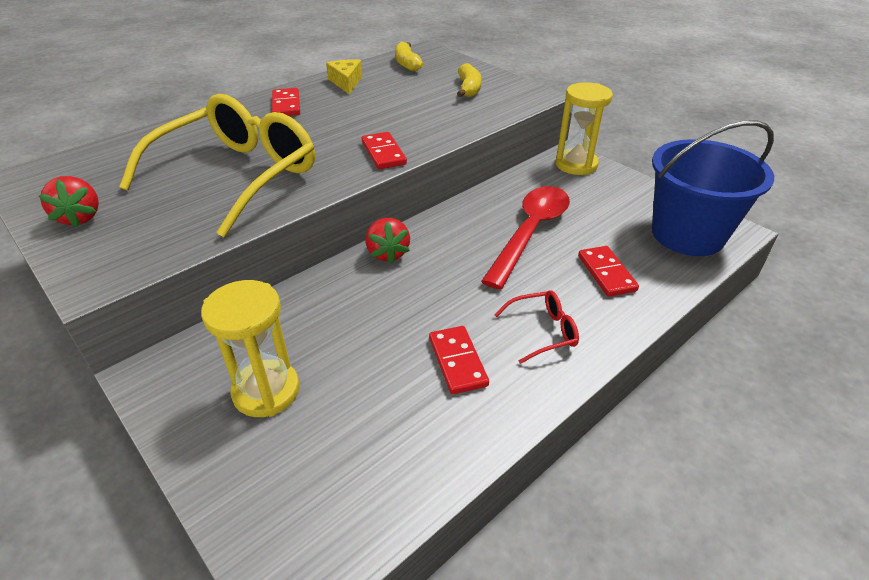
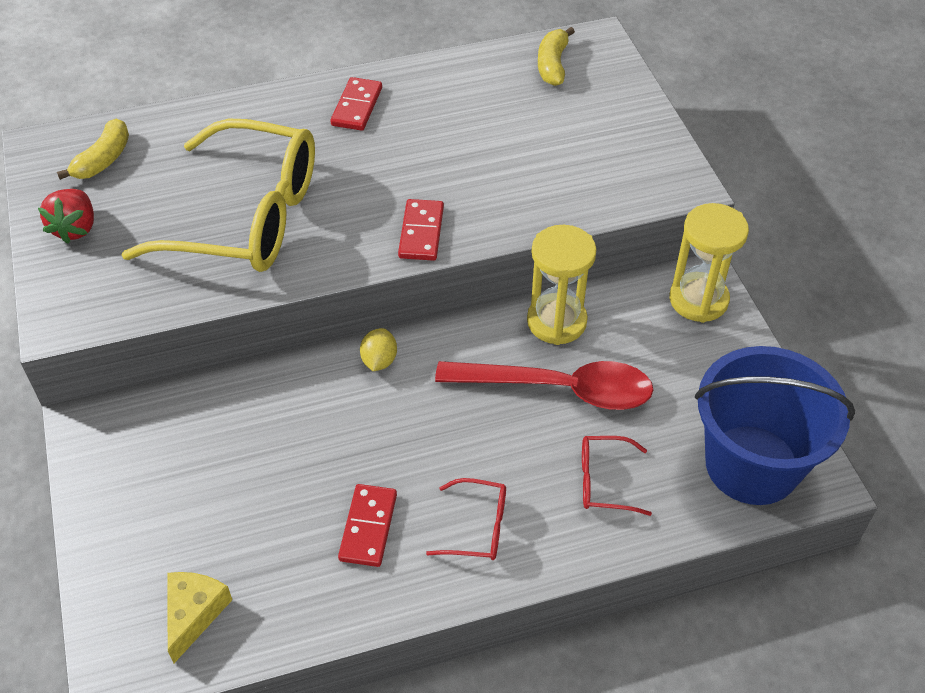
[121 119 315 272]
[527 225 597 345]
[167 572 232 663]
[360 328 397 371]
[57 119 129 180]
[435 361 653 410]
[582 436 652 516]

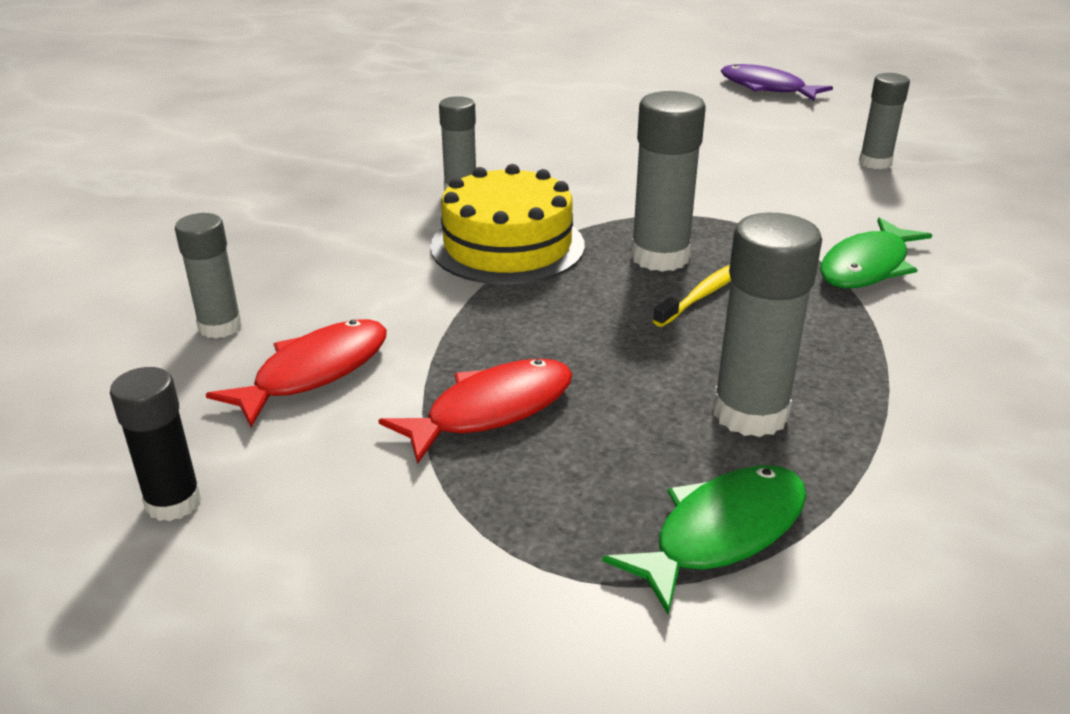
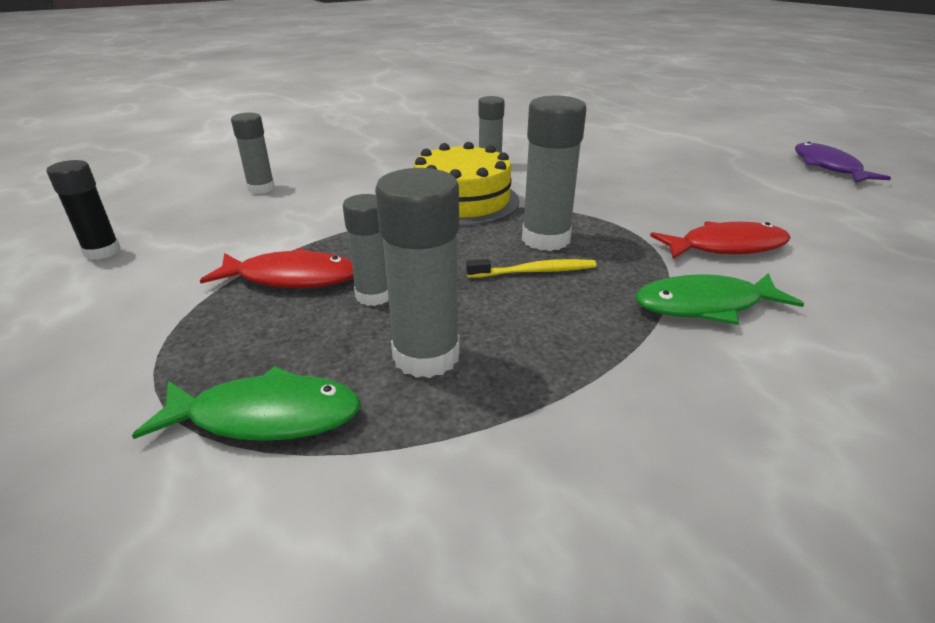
[650 221 791 259]
[343 194 389 306]

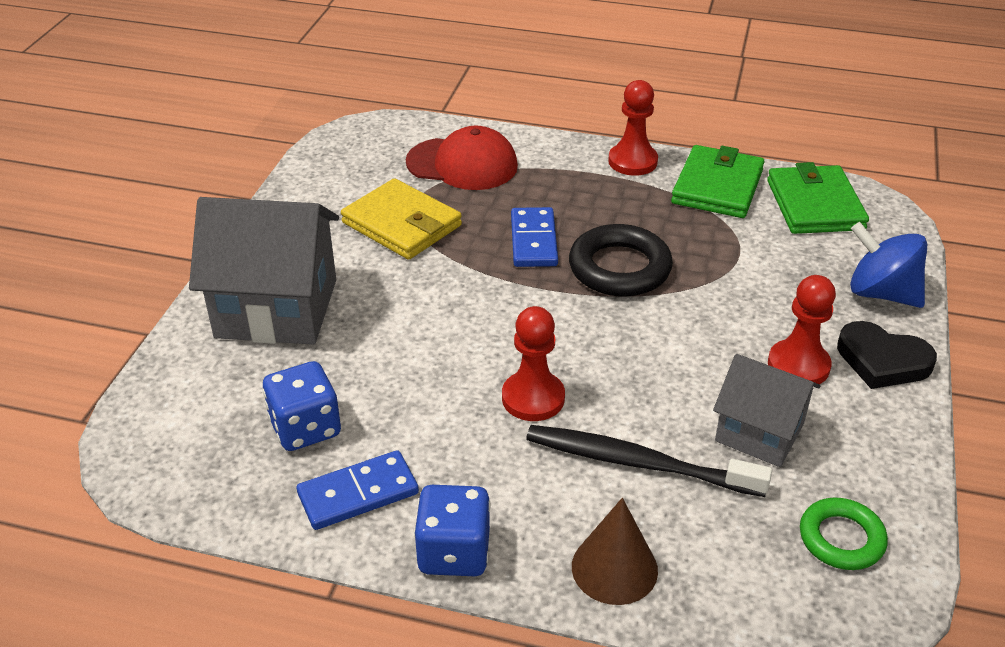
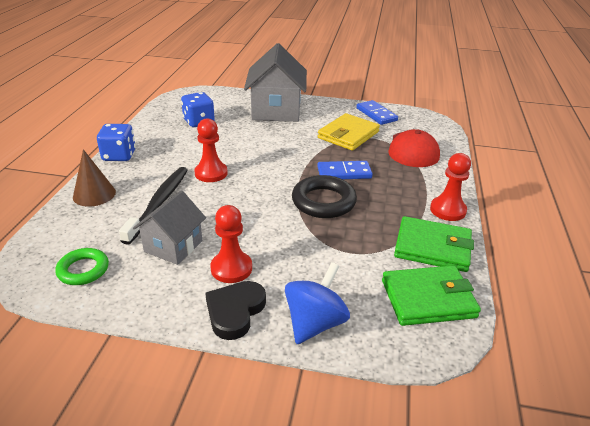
[356 100 398 125]

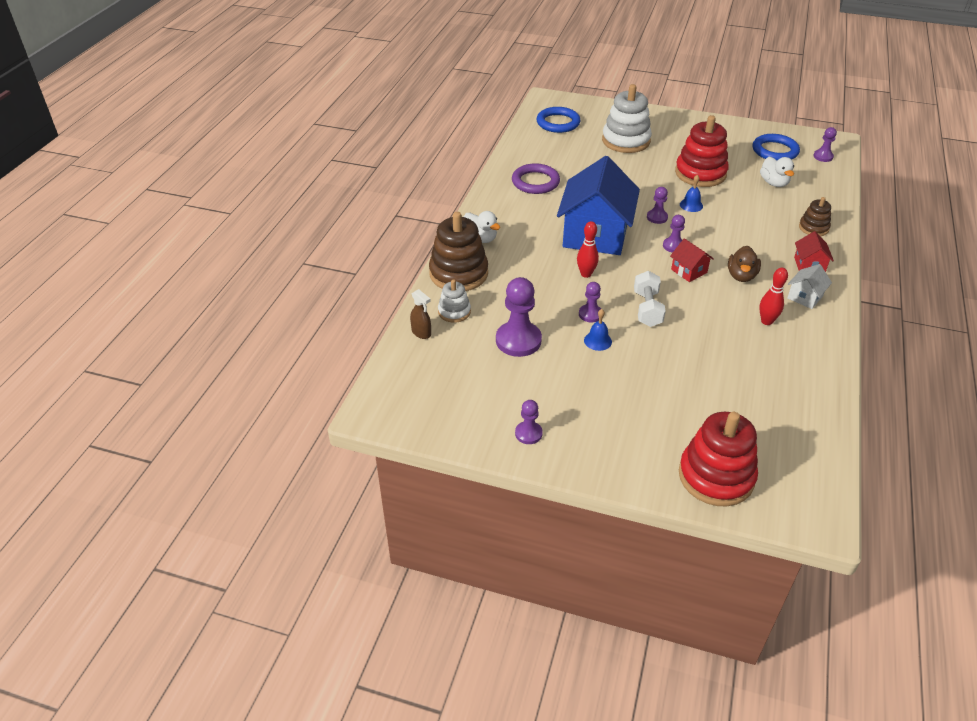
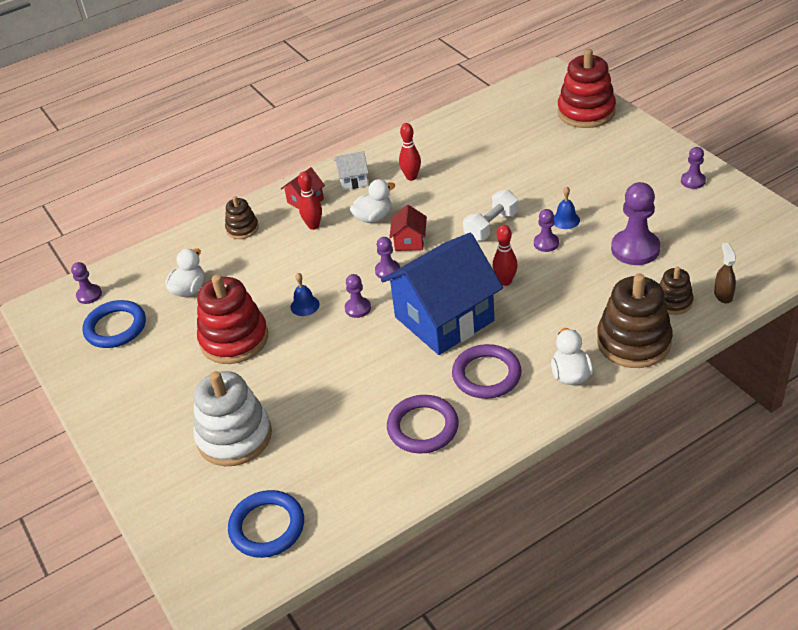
[659 267 693 315]
[350 179 395 223]
[298 171 322 230]
[452 344 522 399]

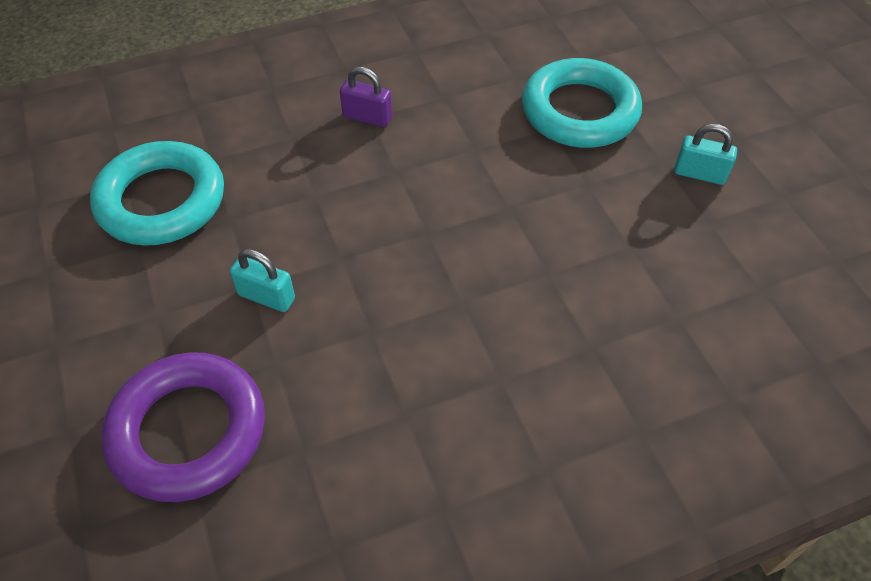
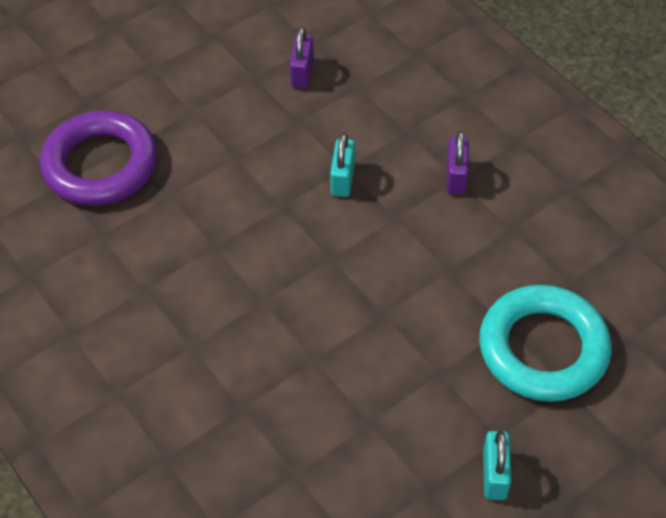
[290 27 314 89]
[330 133 355 197]

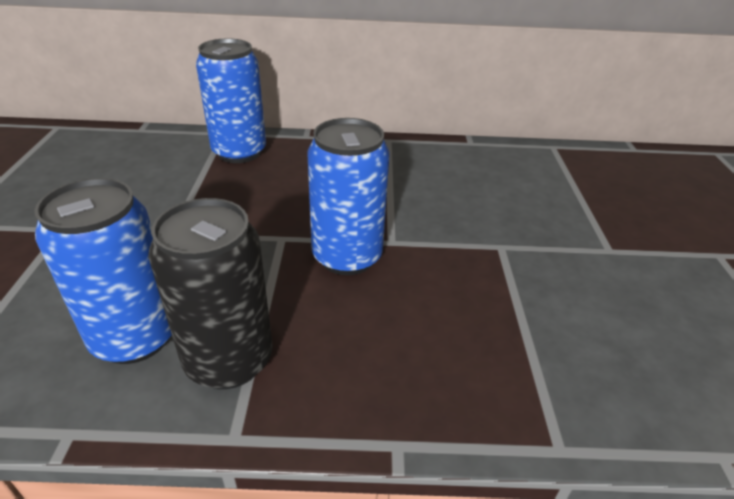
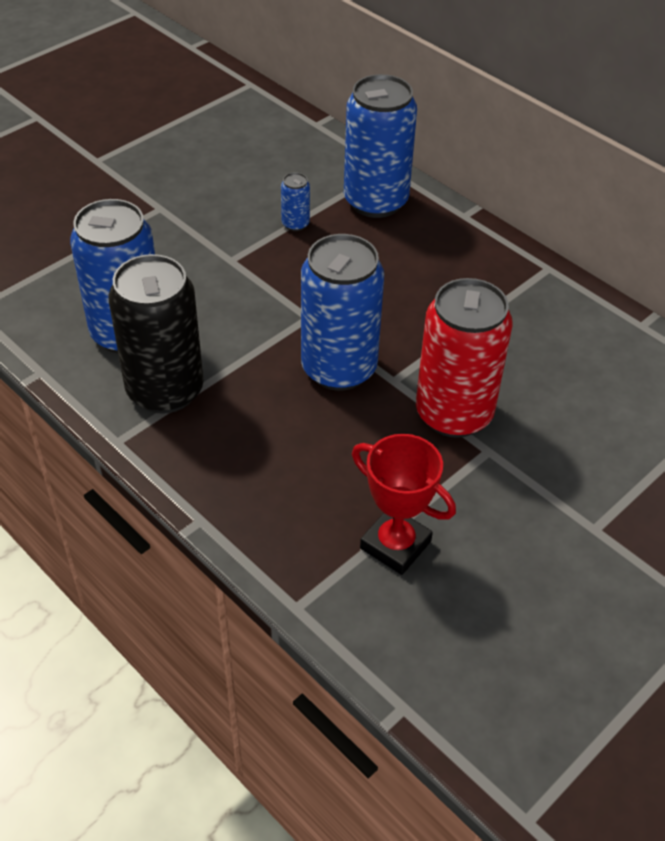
[281 172 310 231]
[352 434 456 575]
[416 278 513 438]

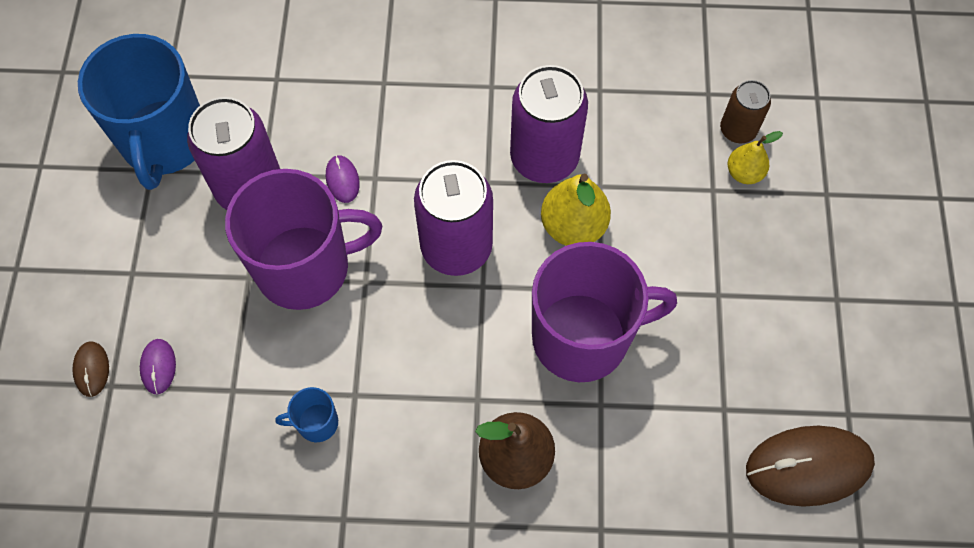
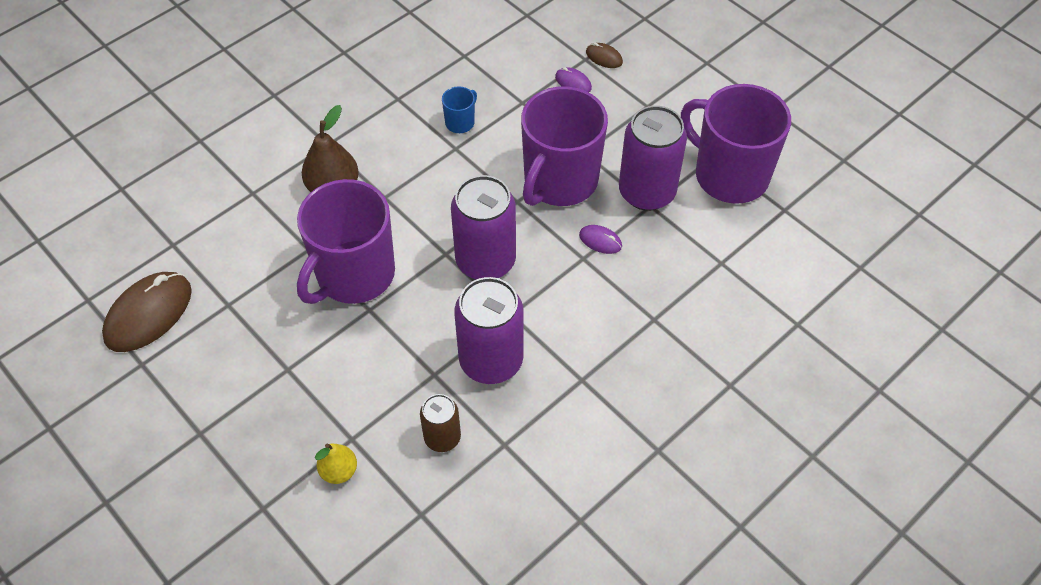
[681 84 791 204]
[541 174 611 246] (first image)
[420 394 461 452]

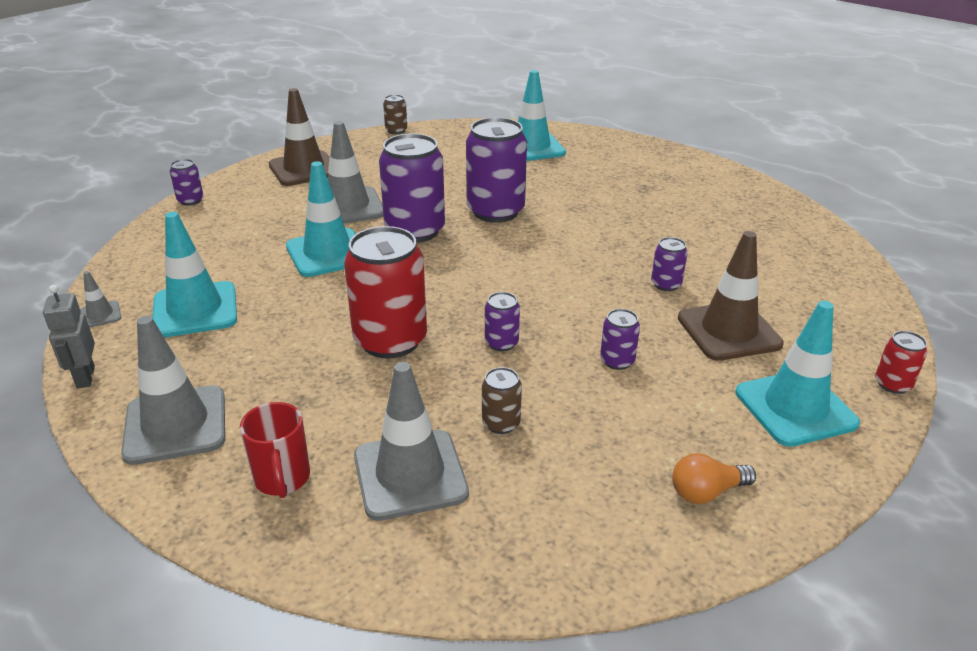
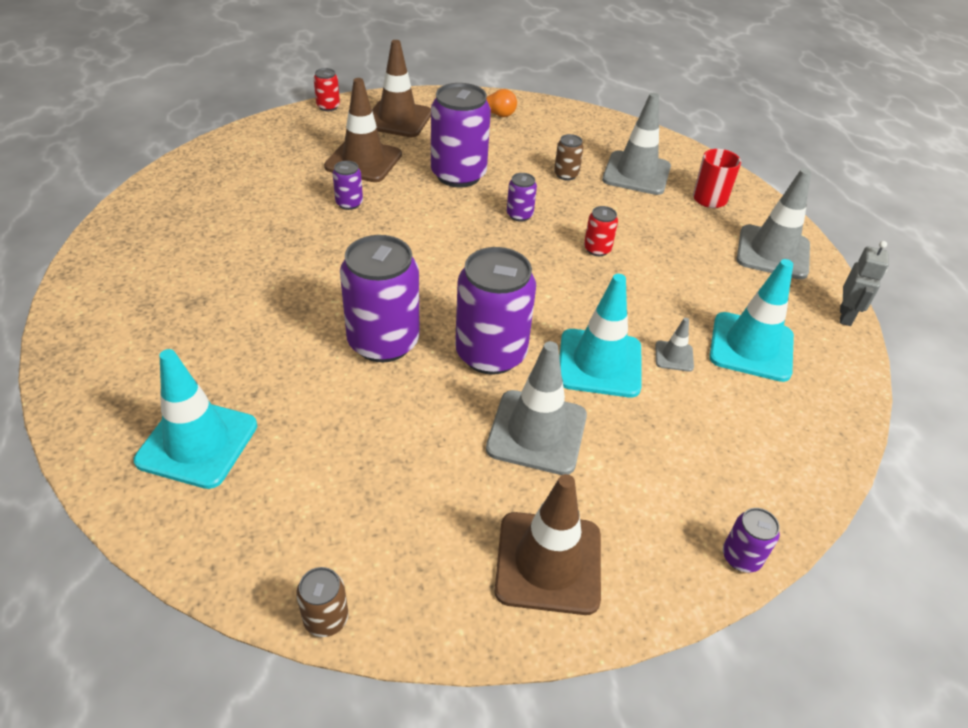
[655 318 694 372]
[584 206 618 256]
[431 83 491 188]
[372 40 431 137]

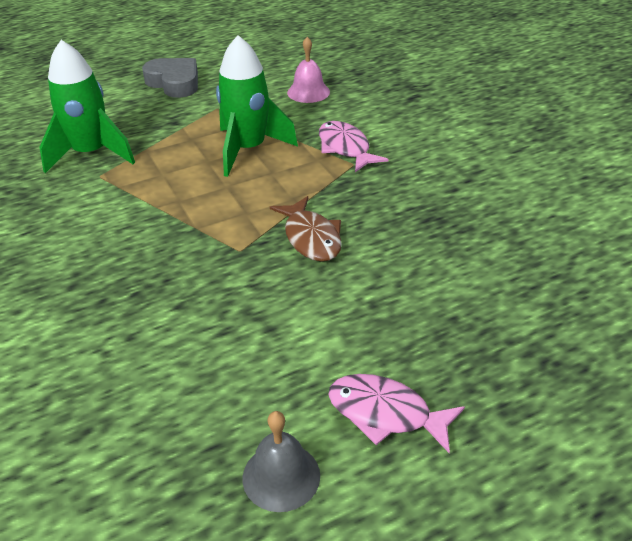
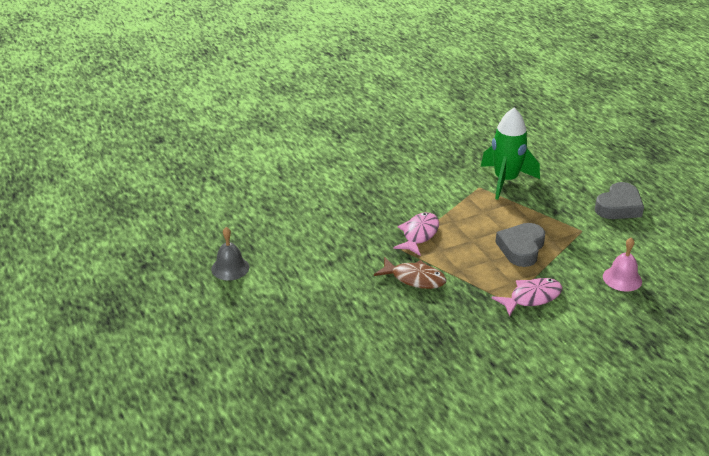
[495 223 545 267]
[374 257 446 289]
[393 212 439 256]

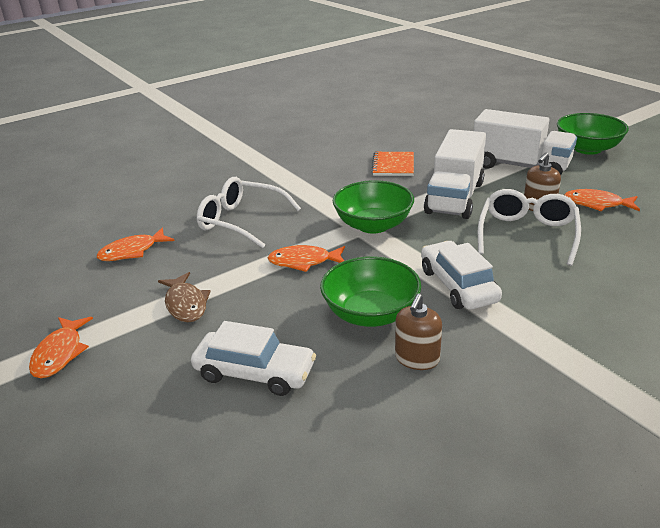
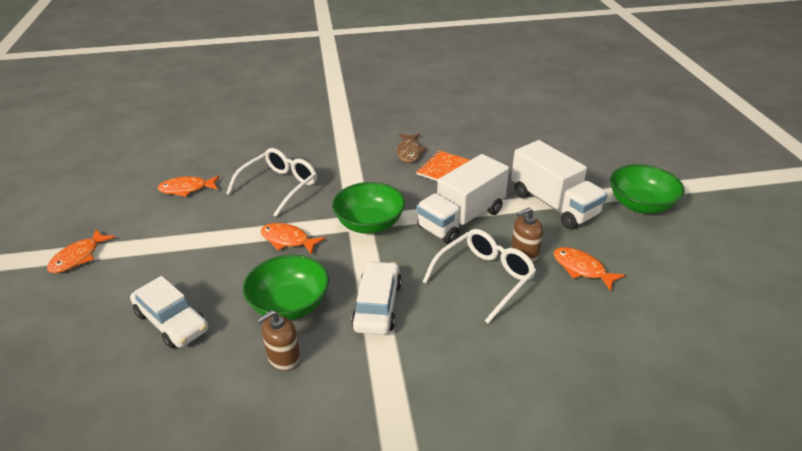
[397 134 427 163]
[226 148 317 217]

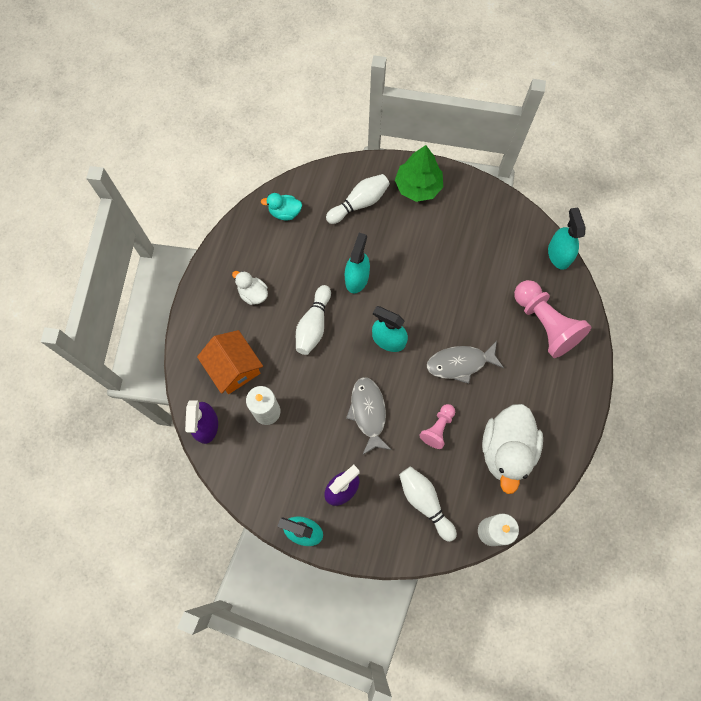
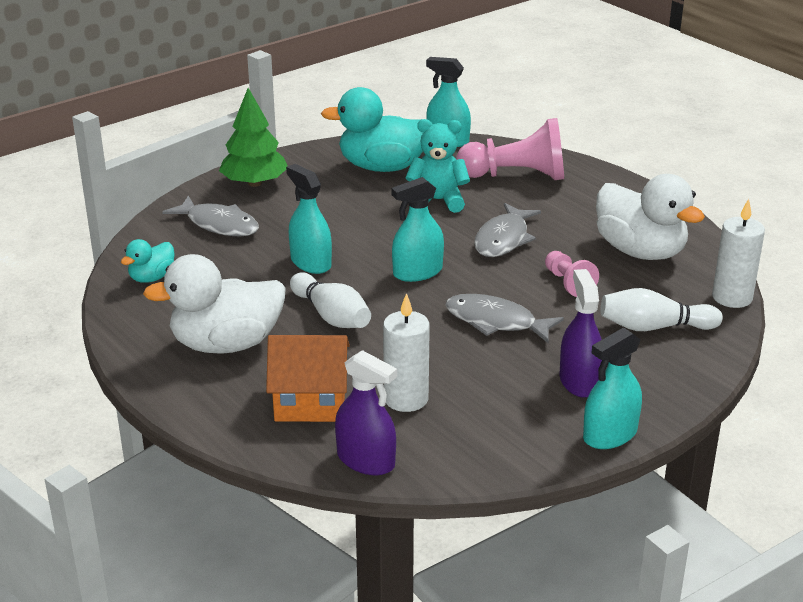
[143 254 286 354]
[162 196 259 236]
[321 87 432 172]
[405 119 470 213]

